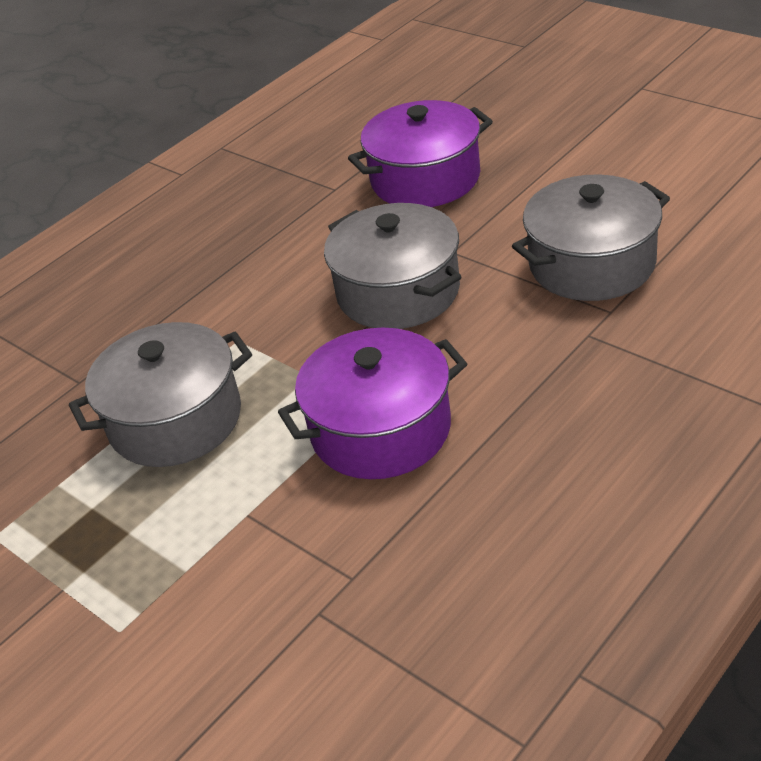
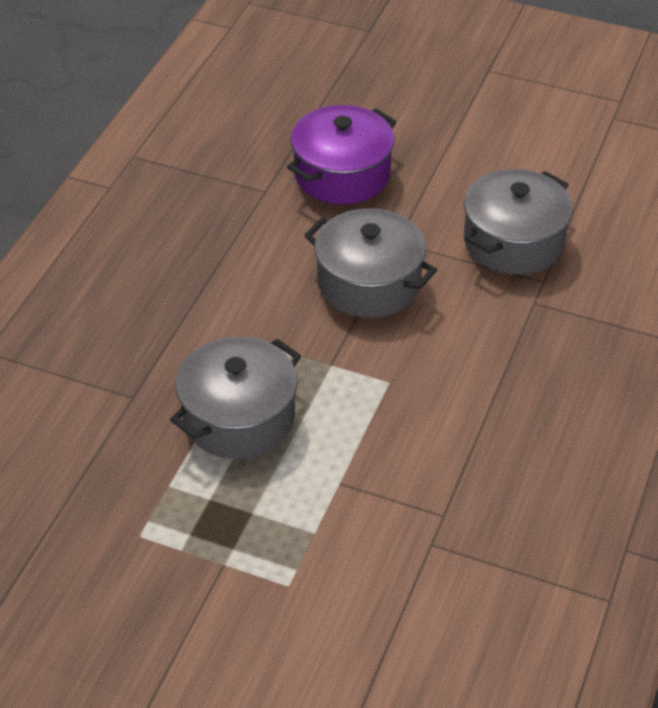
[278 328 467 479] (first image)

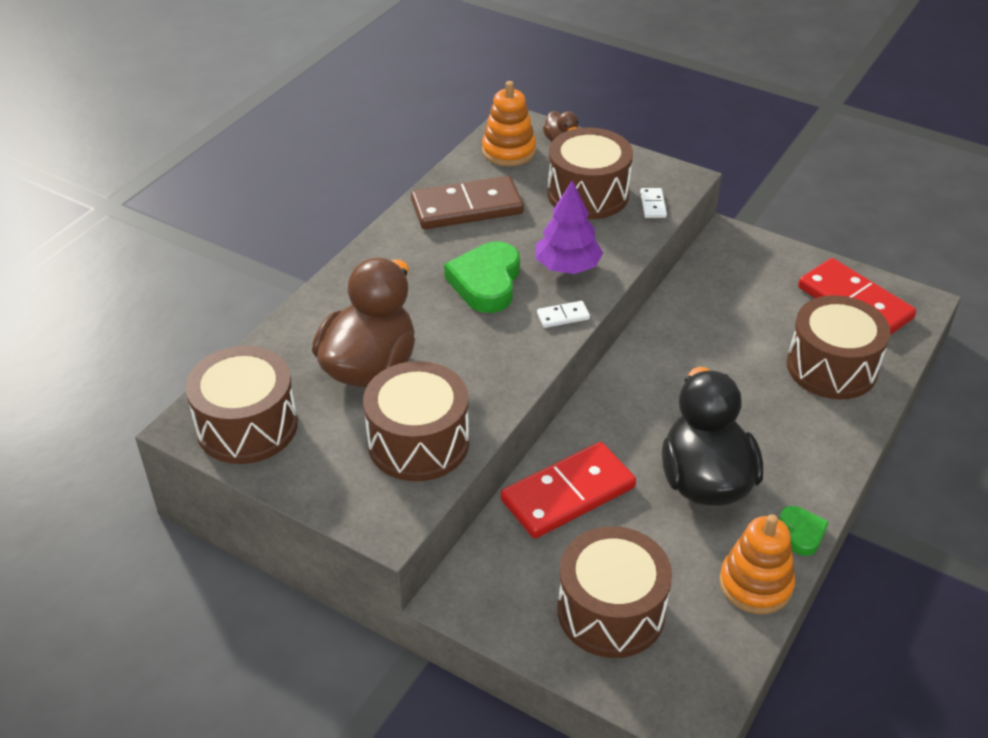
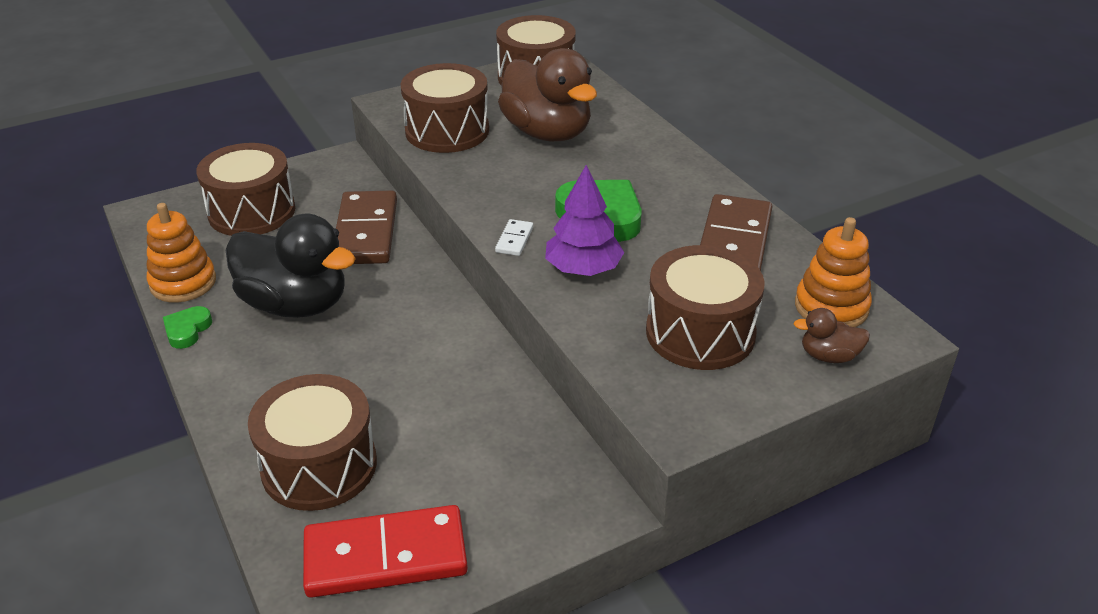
[336 190 397 264]
[640 188 667 218] (first image)
[163 306 212 349]

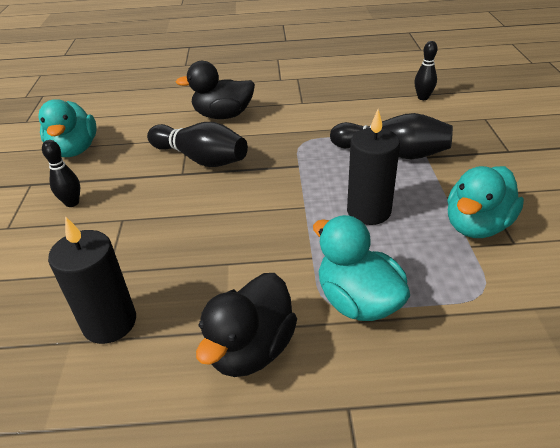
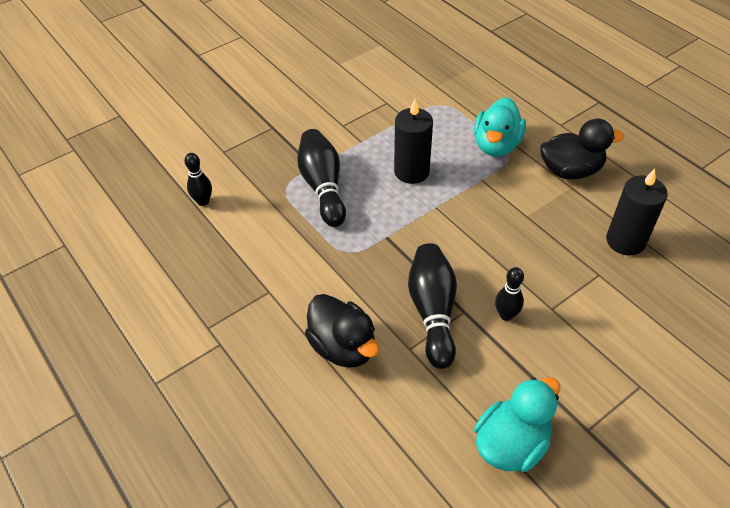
[495 267 524 321]
[447 166 524 238] (first image)

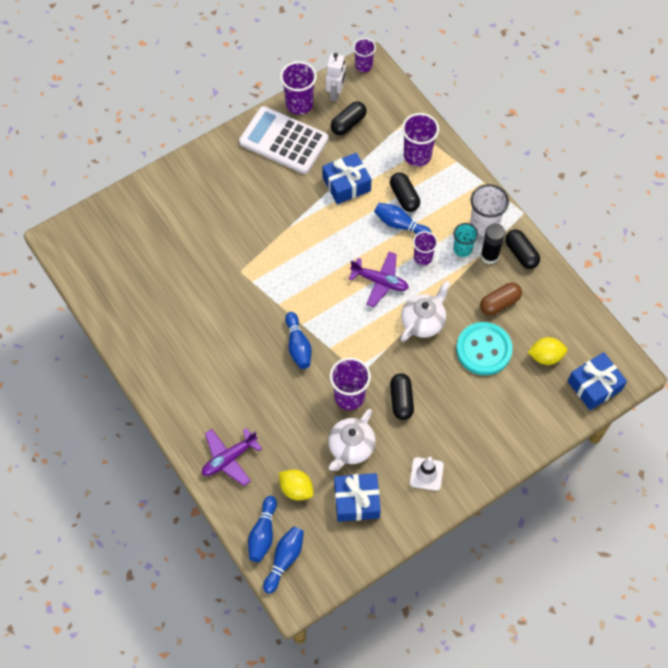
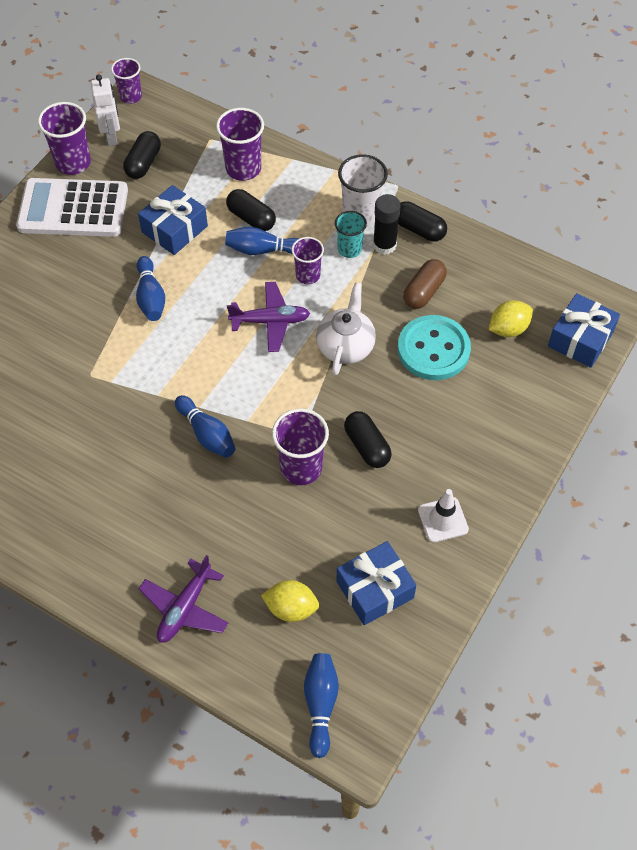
[136 256 165 321]
[328 409 376 471] (first image)

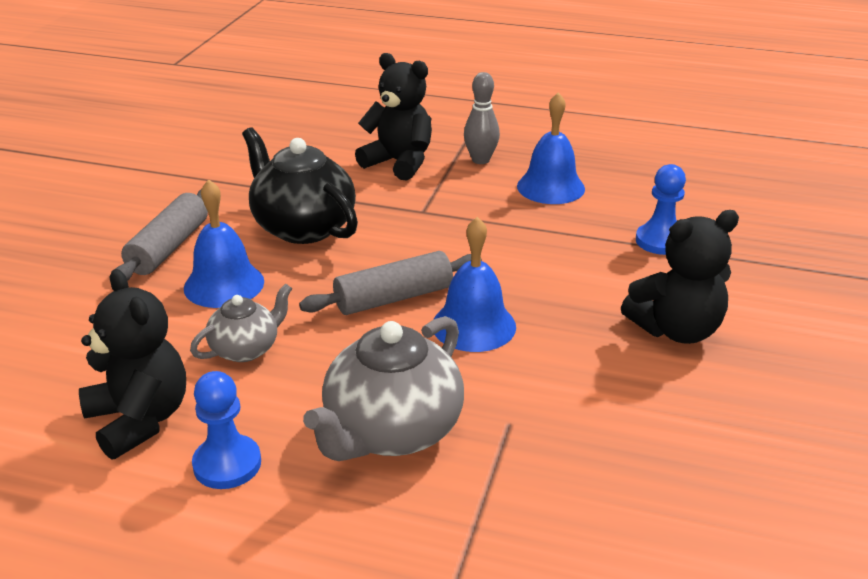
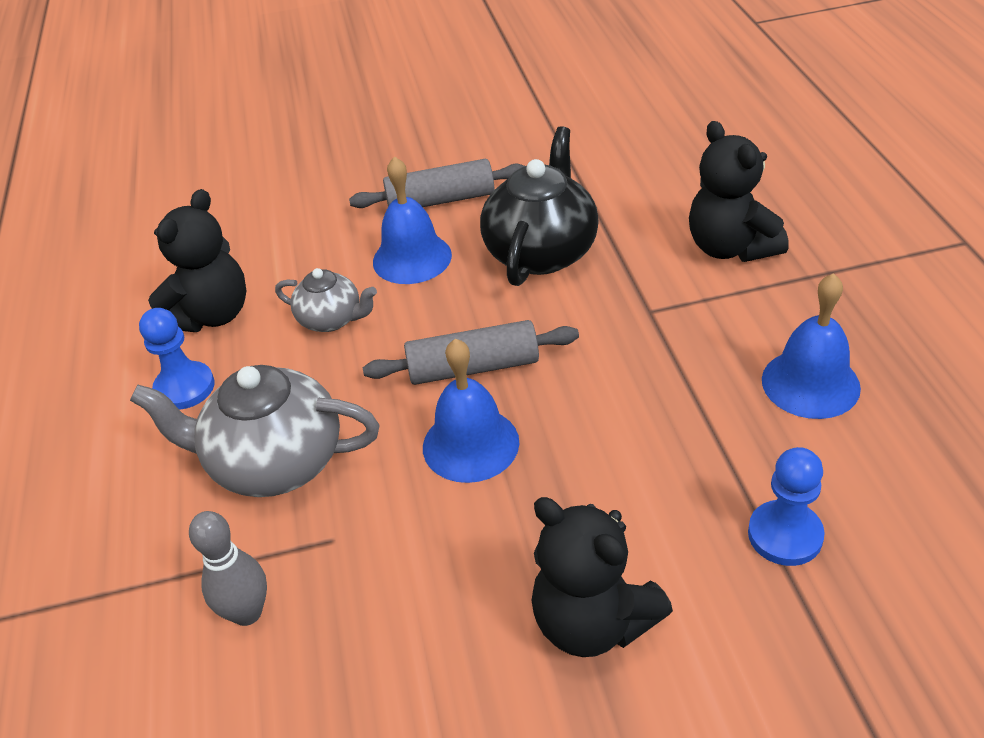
[363 320 579 385]
[689 121 789 262]
[189 511 267 626]

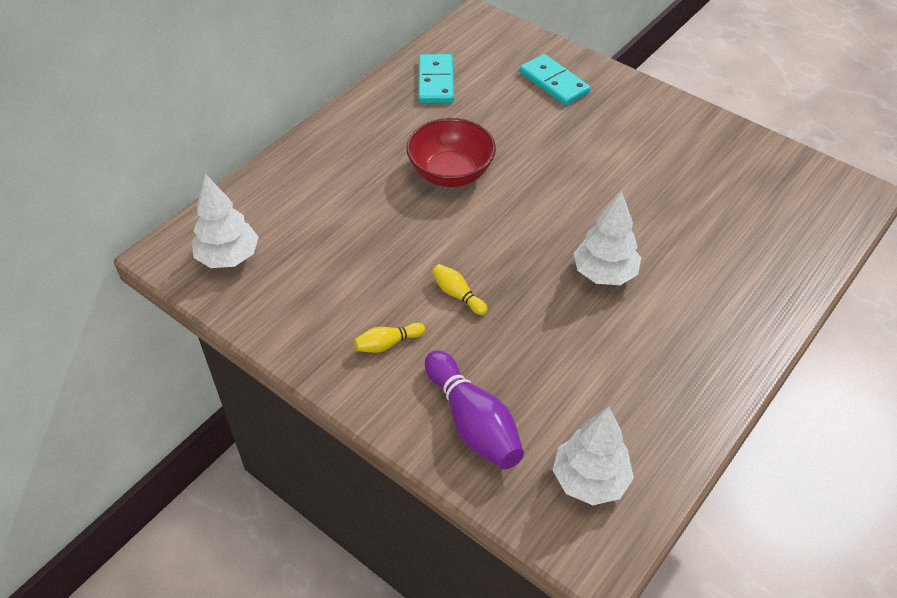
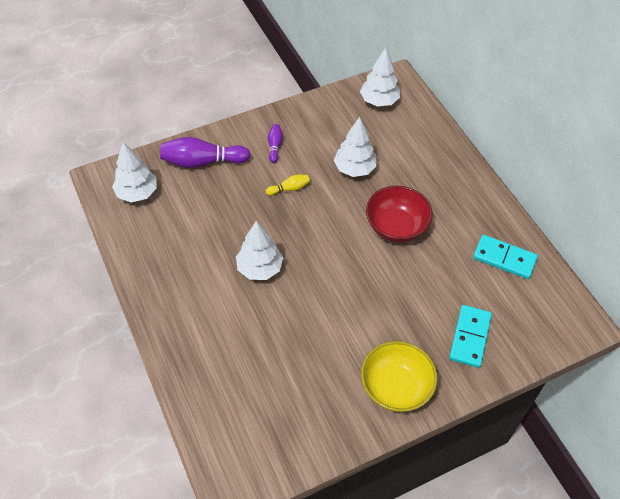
[268 124 283 163]
[449 305 492 368]
[334 117 377 177]
[361 341 438 412]

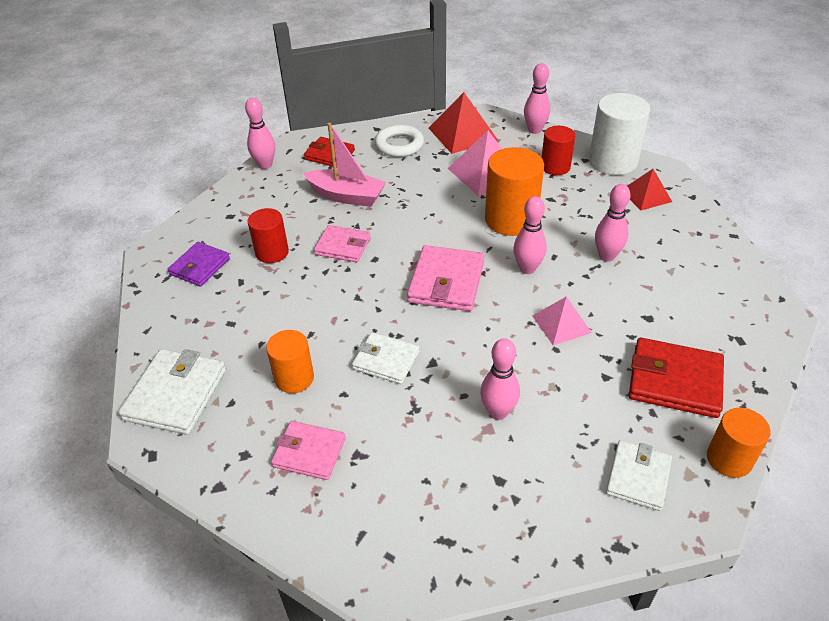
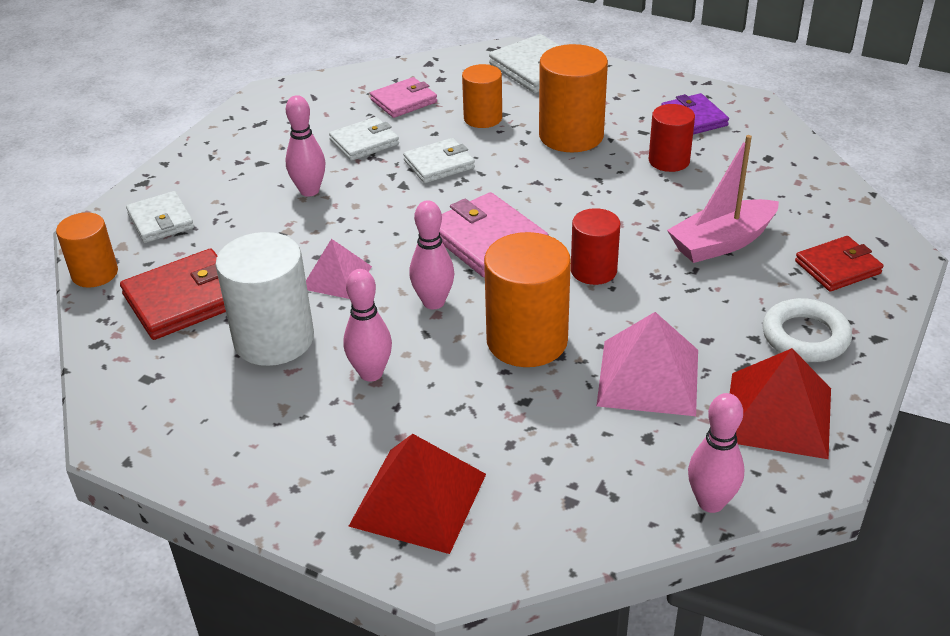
[245 98 275 169] (first image)
[314 225 371 262] (first image)
[571 208 620 285]
[215 232 314 366]
[348 434 486 554]
[329 117 399 161]
[539 44 608 152]

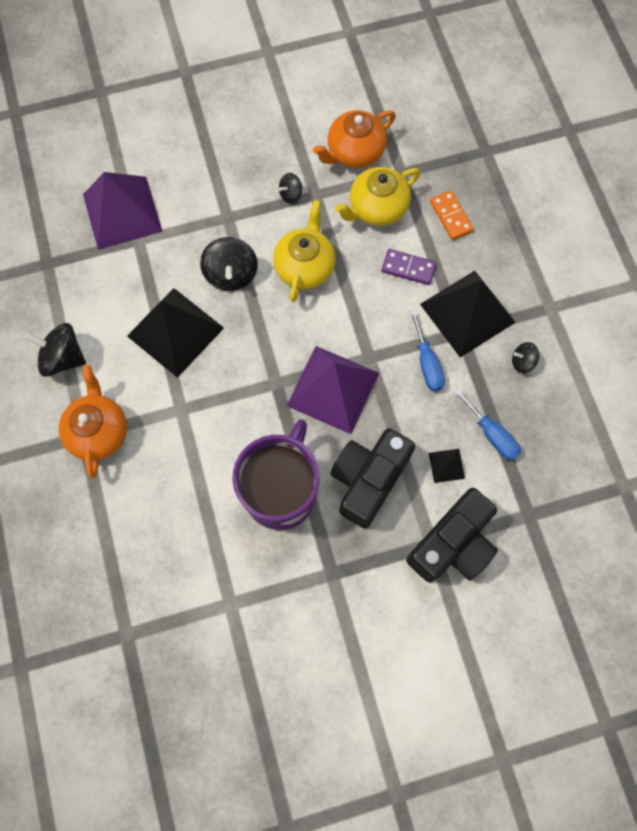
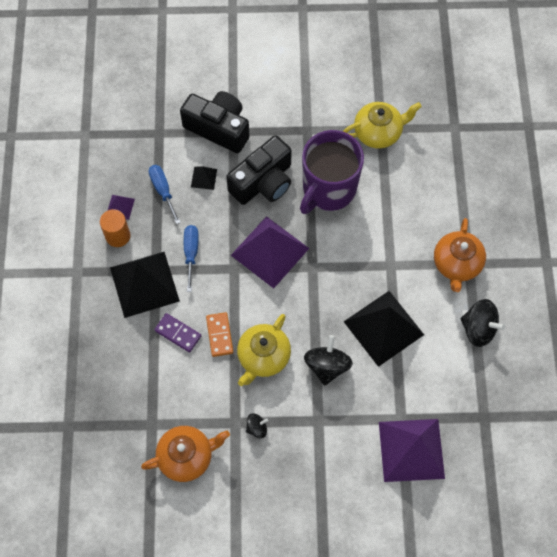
[343 102 422 149]
[180 91 249 153]
[206 312 233 357]
[100 209 130 247]
[107 195 135 220]

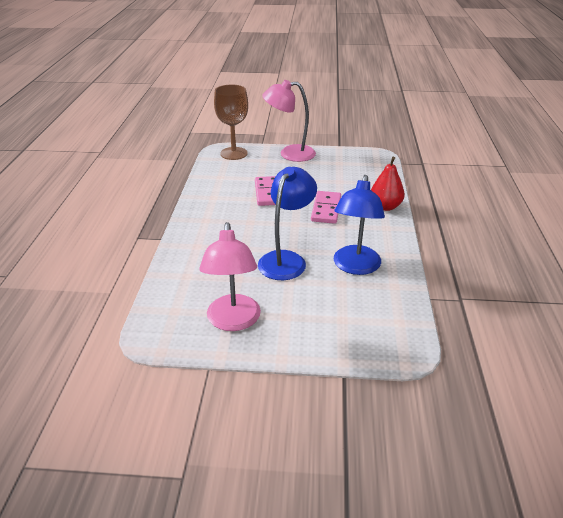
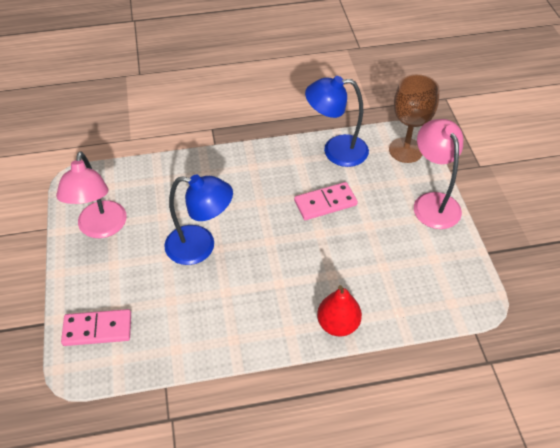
[56 151 127 238]
[61 309 131 346]
[305 76 369 167]

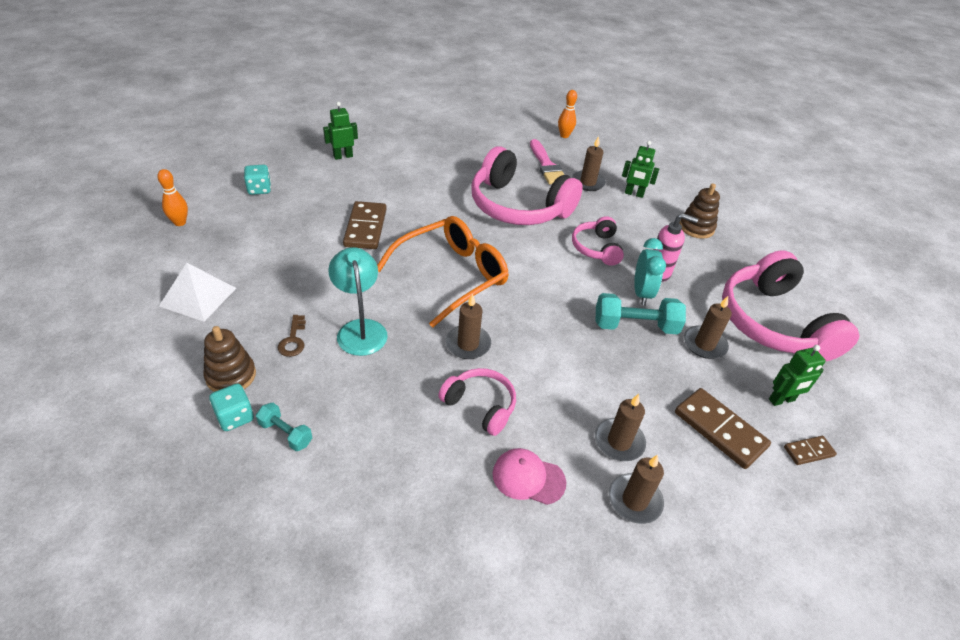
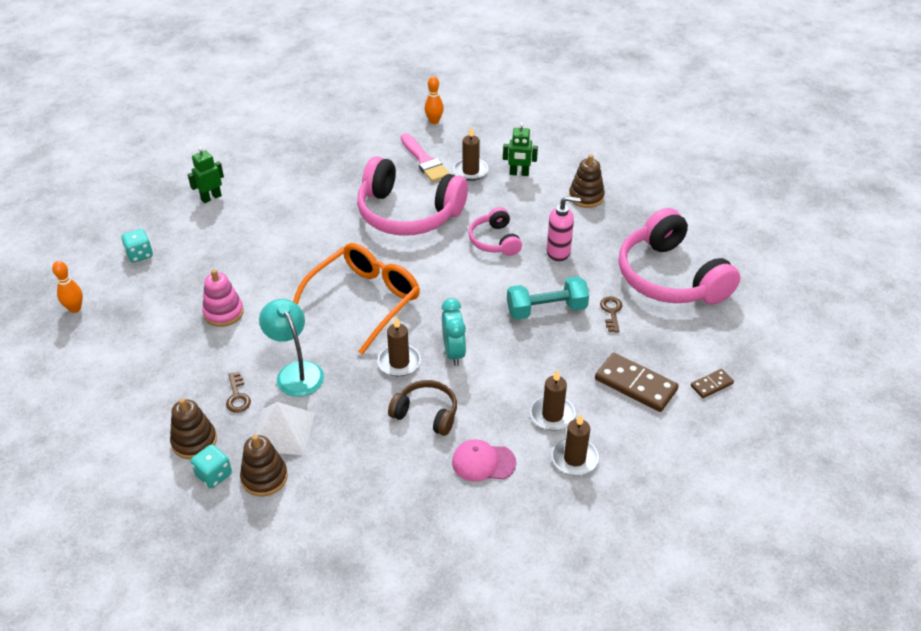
[255 402 315 455]
[240 435 288 497]
[343 201 386 249] (first image)
[388 380 457 436]
[442 298 466 366]
[600 296 623 333]
[769 345 826 406] (first image)
[202 269 244 327]

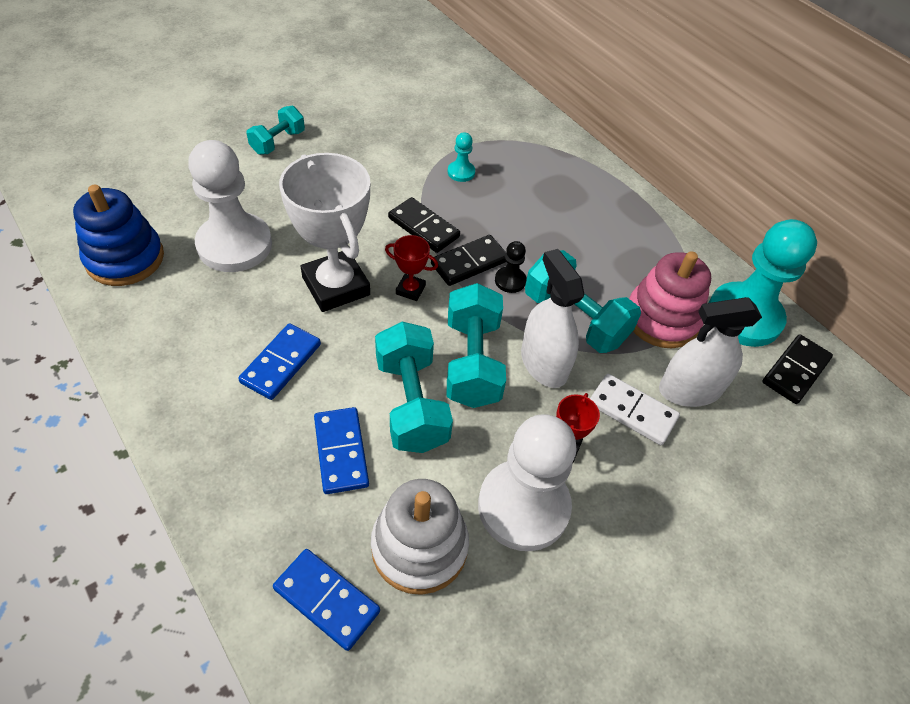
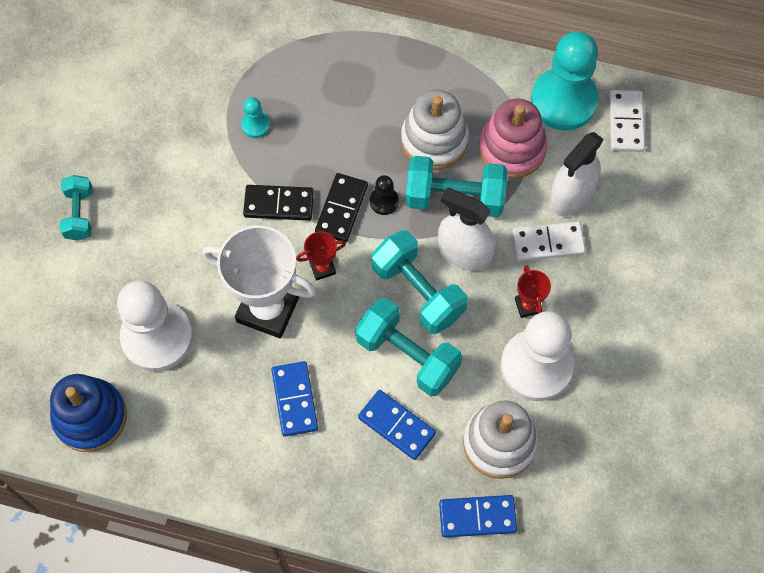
[609 90 645 152]
[401 90 469 170]

